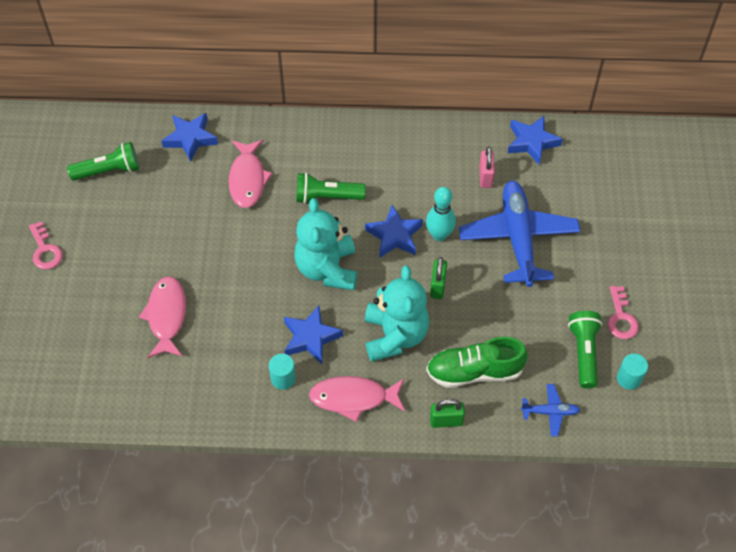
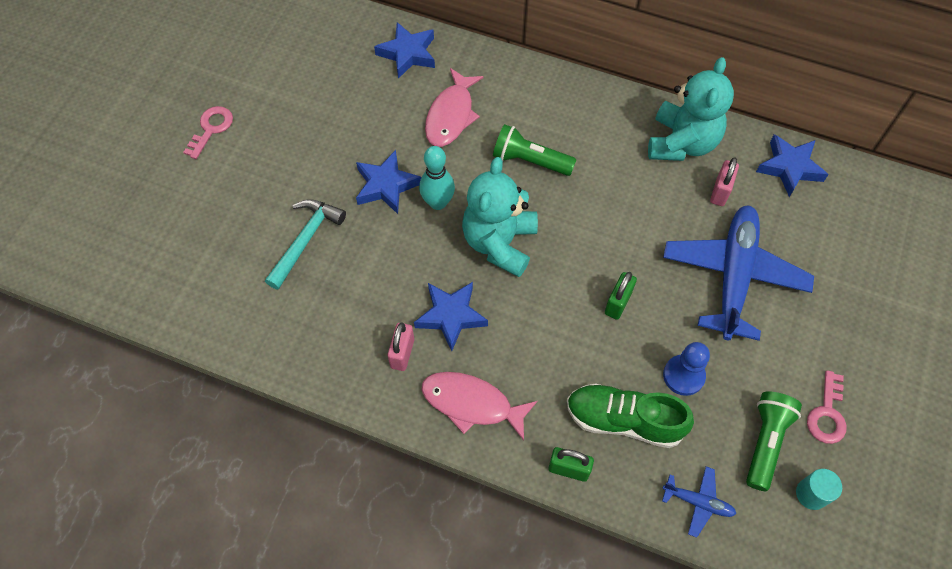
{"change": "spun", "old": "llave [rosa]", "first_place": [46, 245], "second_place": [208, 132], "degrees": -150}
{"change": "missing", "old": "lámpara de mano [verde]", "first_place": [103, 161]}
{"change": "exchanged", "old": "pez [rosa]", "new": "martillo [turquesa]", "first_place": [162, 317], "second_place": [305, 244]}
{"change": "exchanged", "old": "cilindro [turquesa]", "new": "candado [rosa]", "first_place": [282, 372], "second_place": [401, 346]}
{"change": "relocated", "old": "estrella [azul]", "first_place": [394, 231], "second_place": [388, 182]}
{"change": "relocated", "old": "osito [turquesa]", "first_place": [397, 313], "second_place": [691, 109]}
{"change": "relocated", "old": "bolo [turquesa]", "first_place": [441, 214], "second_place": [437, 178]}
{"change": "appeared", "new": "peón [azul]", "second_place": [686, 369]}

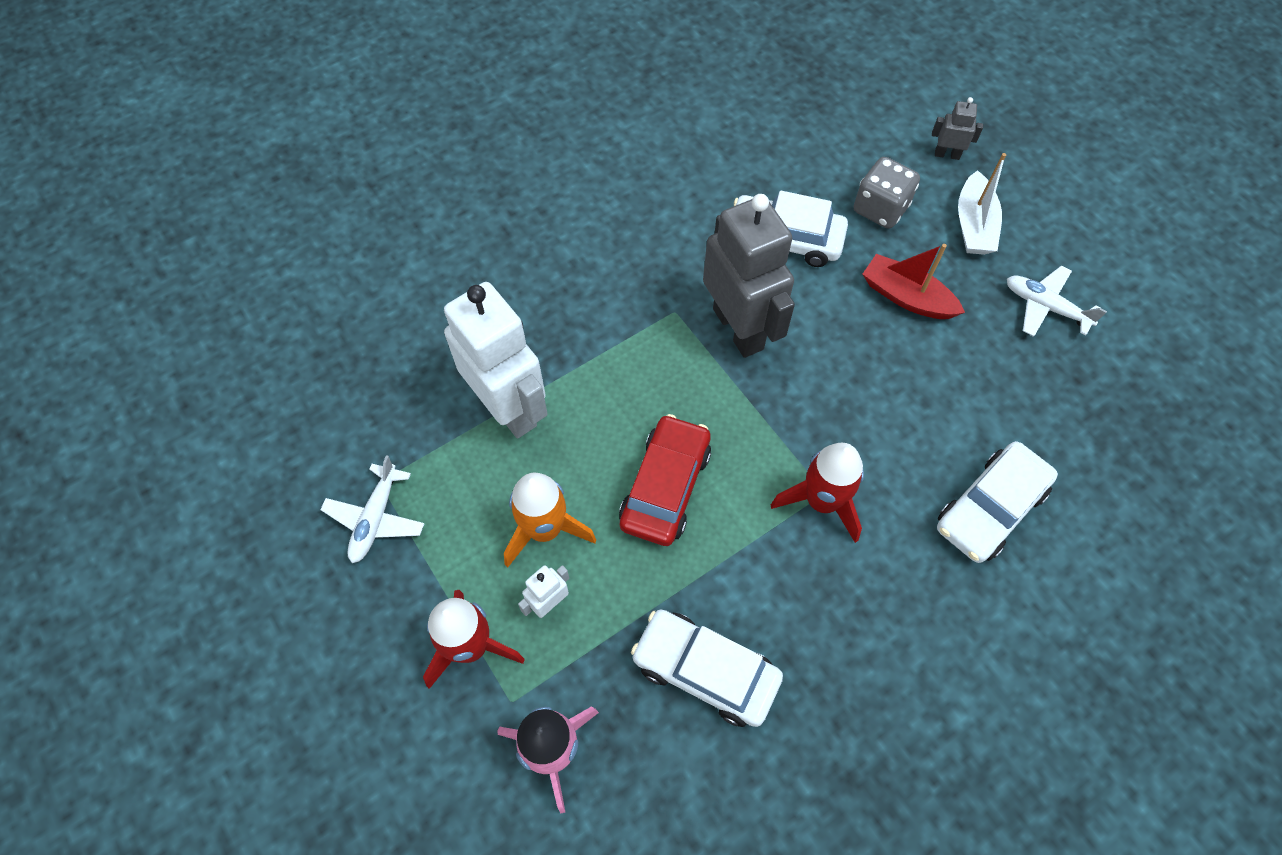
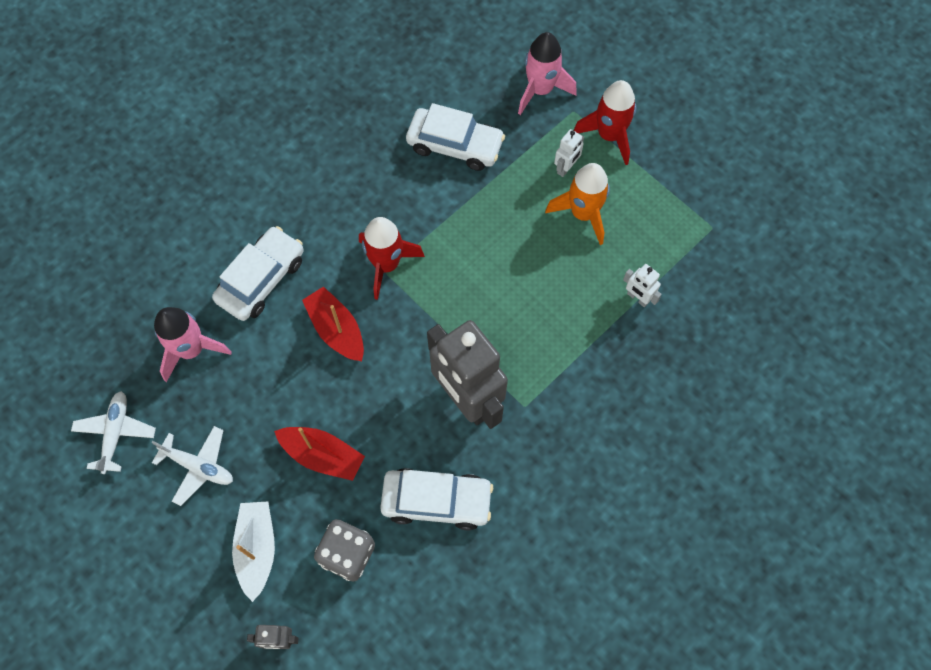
{"change": "relocated", "old": "avión [blanco]", "first_place": [372, 509], "second_place": [113, 432]}
{"change": "size", "old": "robot [blanco]", "first_place": [496, 360], "second_place": [642, 286], "factor": 0.42}
{"change": "missing", "old": "coche [rojo]", "first_place": [665, 480]}
{"change": "appeared", "new": "cohete [rosa]", "second_place": [193, 344]}
{"change": "appeared", "new": "barco [rojo]", "second_place": [333, 323]}

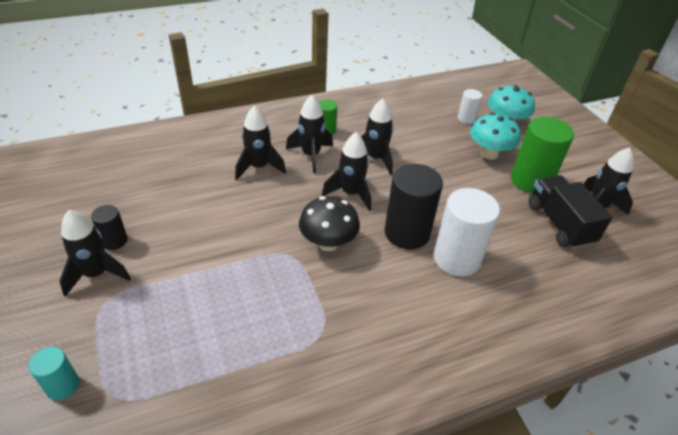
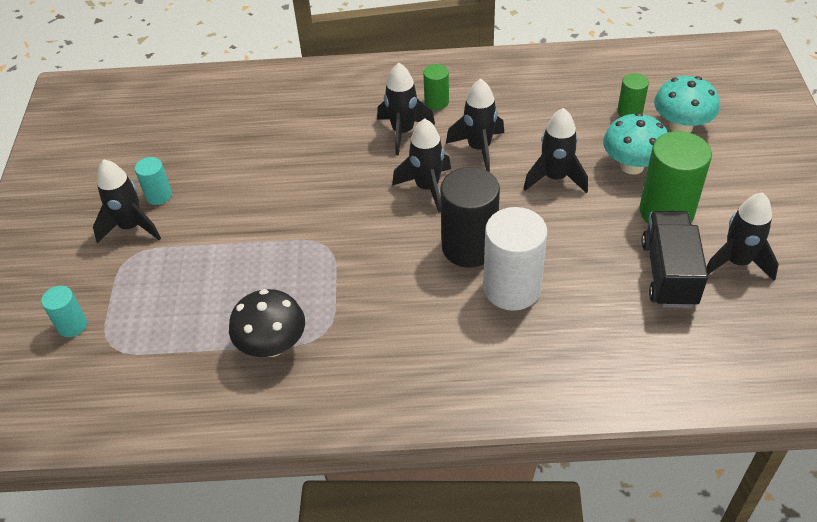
{"change": "colour", "old": "cilindro [negro]", "new": "cilindro [turquesa]", "first_place": [109, 227], "second_place": [153, 181]}
{"change": "relocated", "old": "cohete [negro]", "first_place": [260, 143], "second_place": [556, 150]}
{"change": "relocated", "old": "seta [negro]", "first_place": [329, 223], "second_place": [267, 323]}
{"change": "colour", "old": "cilindro [blanco]", "new": "cilindro [verde]", "first_place": [470, 106], "second_place": [633, 95]}

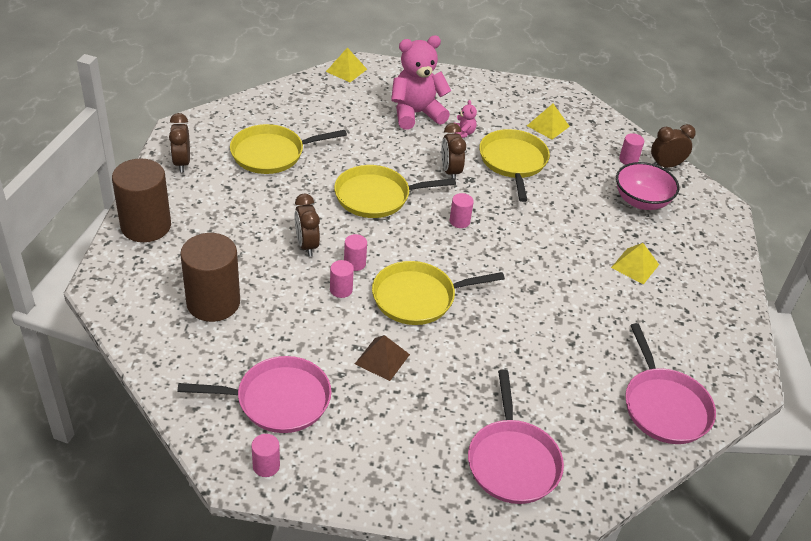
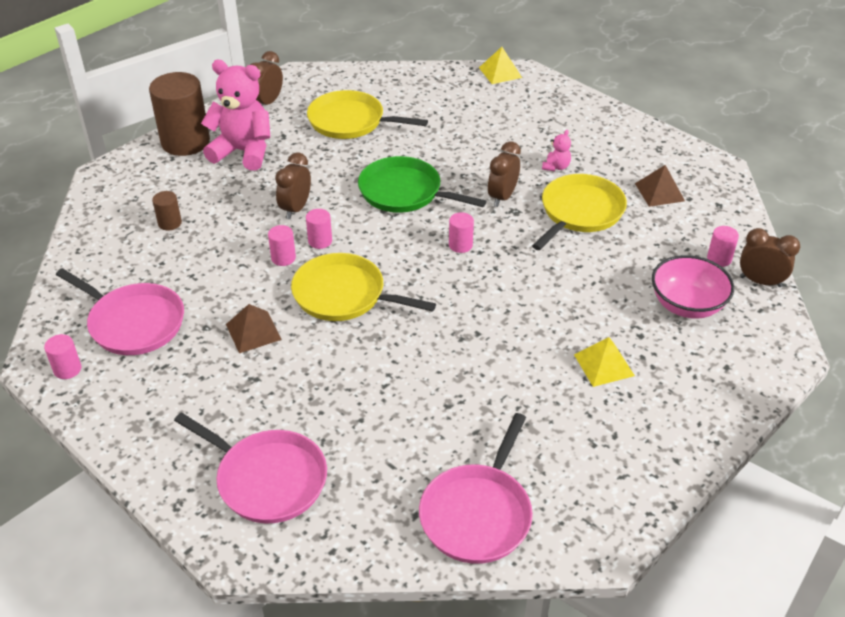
{"change": "size", "old": "cilindro [marrón]", "first_place": [210, 277], "second_place": [167, 210], "factor": 0.44}
{"change": "colour", "old": "sartén [amarillo]", "new": "sartén [verde]", "first_place": [395, 191], "second_place": [422, 184]}
{"change": "relocated", "old": "osito [rosa]", "first_place": [421, 83], "second_place": [235, 115]}
{"change": "spun", "old": "sartén [rosa]", "first_place": [516, 437], "second_place": [250, 467], "degrees": -90}
{"change": "colour", "old": "pirámide [amarillo]", "new": "pirámide [marrón]", "first_place": [548, 121], "second_place": [660, 186]}

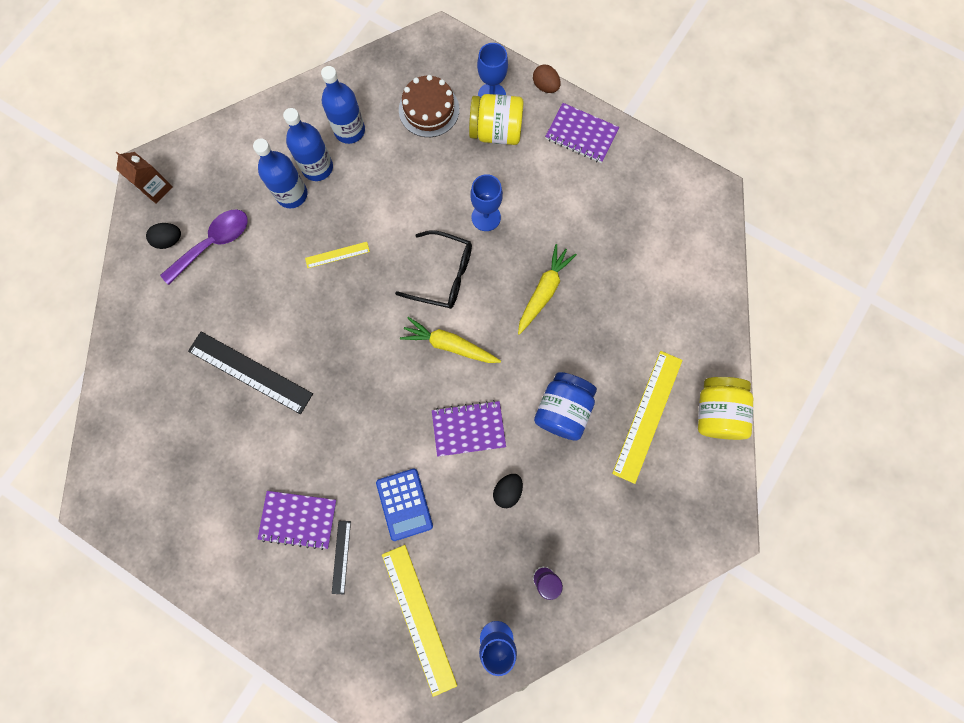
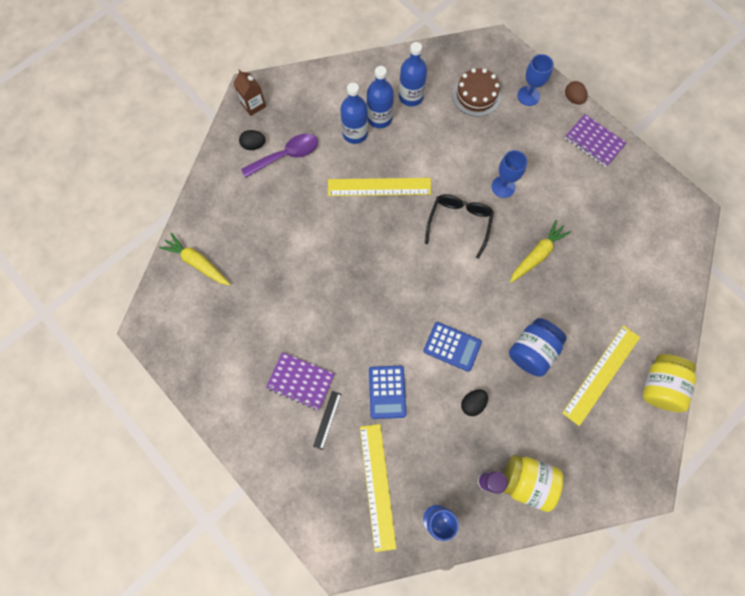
{"change": "missing", "old": "regla [negro]", "first_place": [250, 372]}
{"change": "size", "old": "regla [amarillo]", "first_place": [337, 255], "second_place": [380, 187], "factor": 2.01}
{"change": "spun", "old": "gafas [negro]", "first_place": [433, 270], "second_place": [459, 226], "degrees": -105}
{"change": "relocated", "old": "zanahoria [amarillo]", "first_place": [450, 340], "second_place": [195, 259]}
{"change": "exchanged", "old": "cuaderno [morado]", "new": "calculadora [azul]", "first_place": [469, 428], "second_place": [452, 347]}
{"change": "relocated", "old": "tarro [amarillo]", "first_place": [496, 119], "second_place": [533, 483]}

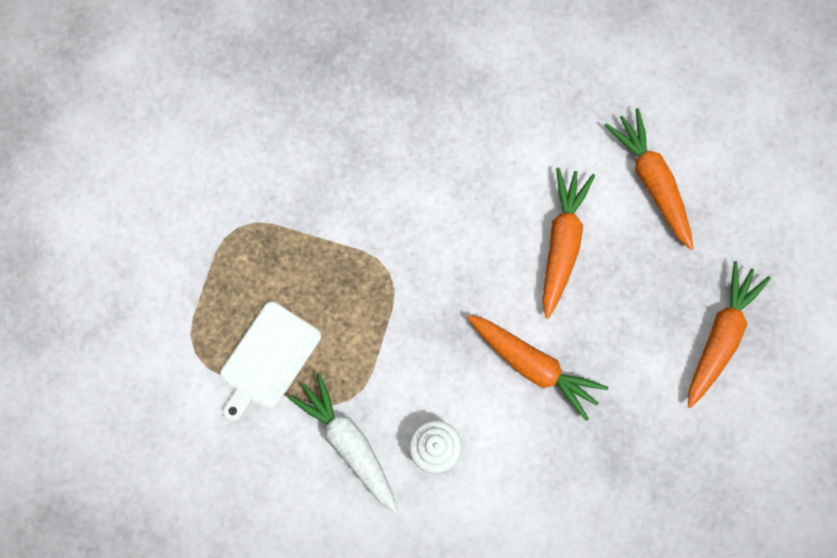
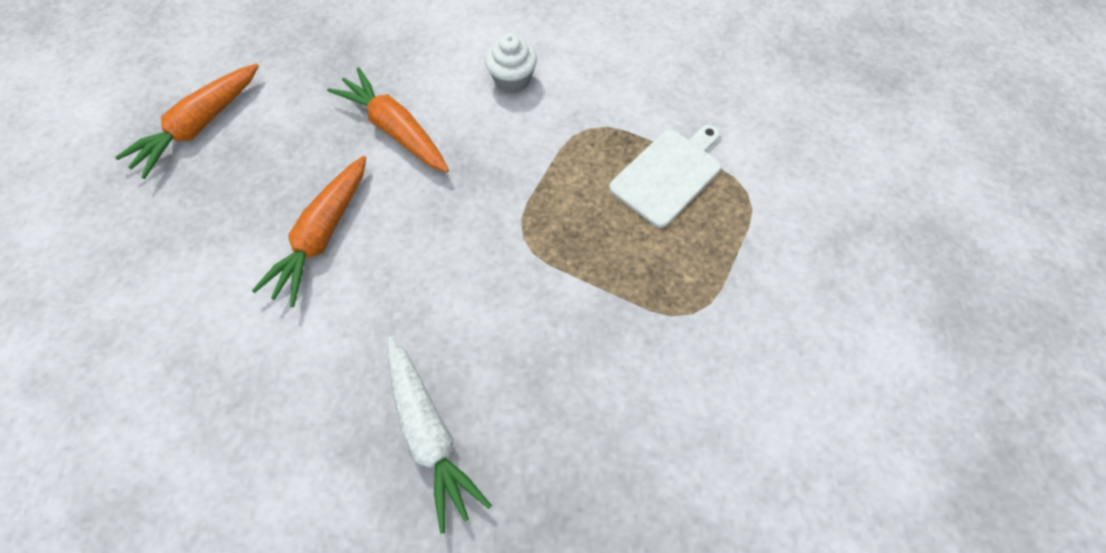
{"change": "relocated", "old": "zanahoria [blanco]", "first_place": [342, 443], "second_place": [440, 435]}
{"change": "missing", "old": "zanahoria [naranja]", "first_place": [648, 179]}

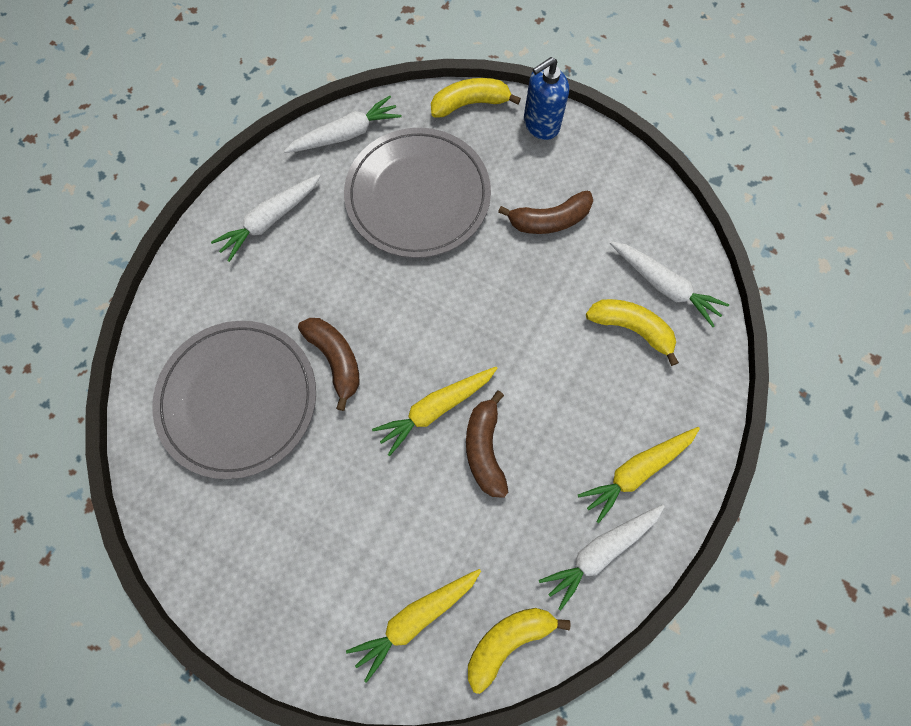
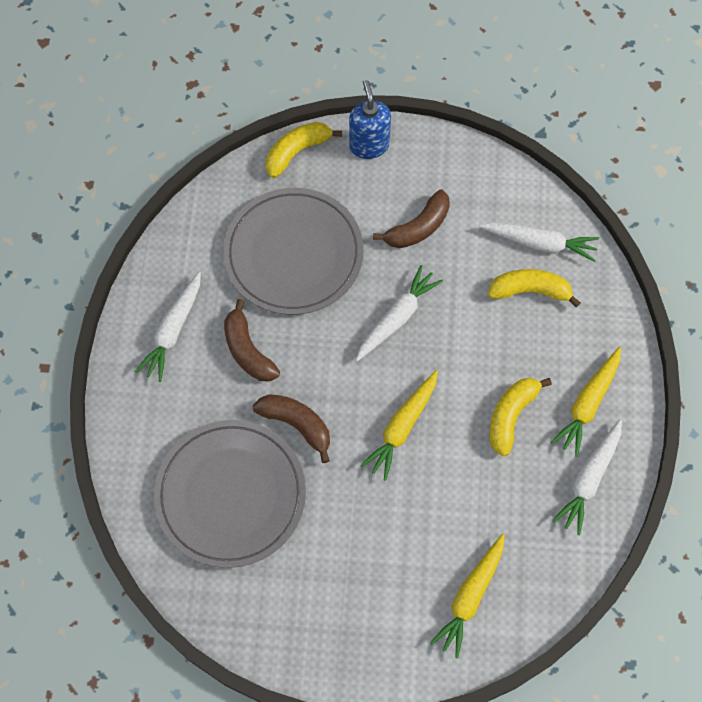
{"change": "relocated", "old": "zanahoria [blanco]", "first_place": [342, 124], "second_place": [399, 313]}
{"change": "relocated", "old": "plátano [marrón]", "first_place": [487, 444], "second_place": [252, 340]}
{"change": "relocated", "old": "plátano [amarillo]", "first_place": [519, 651], "second_place": [520, 417]}
{"change": "spun", "old": "dispensador de jabón [azul]", "first_place": [546, 98], "second_place": [370, 119], "degrees": 135}

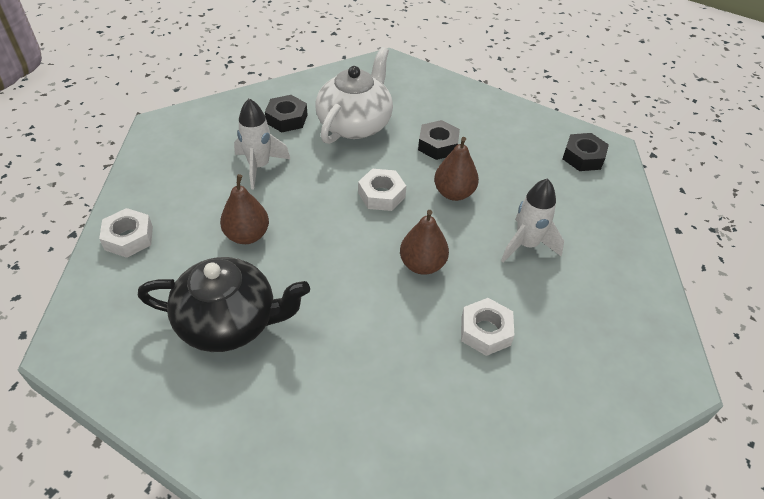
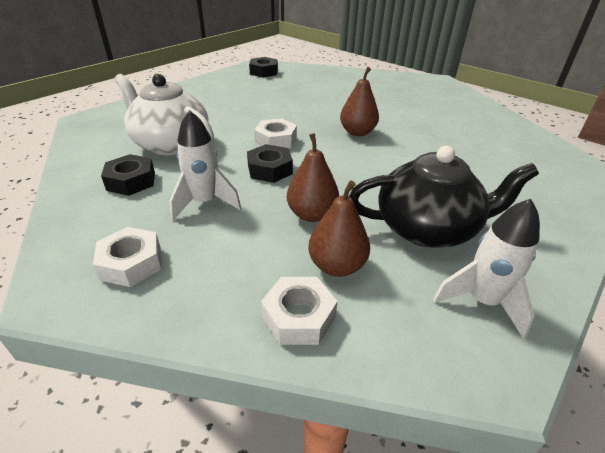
{"change": "spun", "old": "tetera [negro]", "first_place": [224, 304], "second_place": [444, 197], "degrees": 75}
{"change": "relocated", "old": "tuerca [negro]", "first_place": [439, 140], "second_place": [270, 163]}
{"change": "relocated", "old": "pera [marrón]", "first_place": [456, 169], "second_place": [339, 228]}
{"change": "relocated", "old": "tuerca [blanco]", "first_place": [487, 327], "second_place": [127, 257]}
{"change": "relocated", "old": "cohete [blanco]", "first_place": [532, 220], "second_place": [486, 269]}

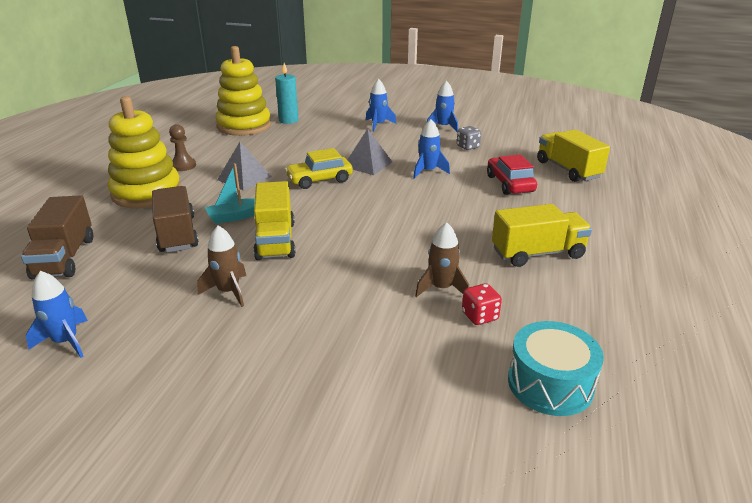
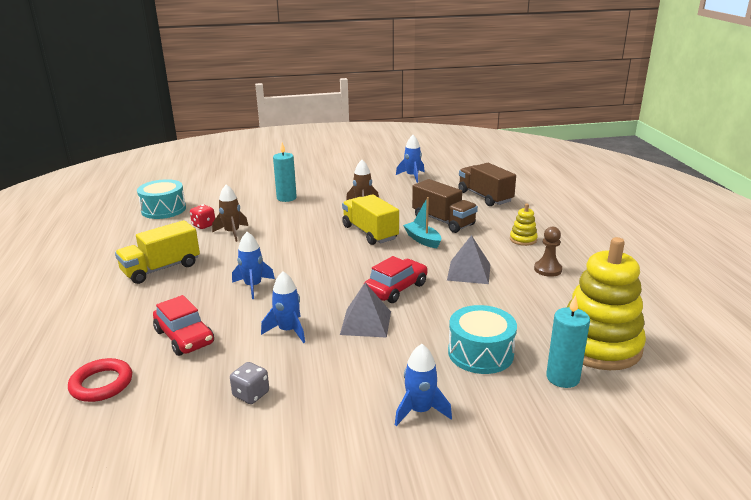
{"change": "size", "old": "juguete apilable [amarillo]", "first_place": [144, 152], "second_place": [524, 225], "factor": 0.43}
{"change": "spun", "old": "barco [turquesa]", "first_place": [230, 193], "second_place": [422, 222], "degrees": -75}
{"change": "colour", "old": "coche [amarillo]", "new": "coche [rojo]", "first_place": [319, 168], "second_place": [395, 279]}
{"change": "relocated", "old": "cohete [azul]", "first_place": [442, 106], "second_place": [253, 265]}
{"change": "exchanged", "old": "camión [amarillo]", "new": "anillo [rojo]", "first_place": [573, 155], "second_place": [100, 380]}
{"change": "appeared", "new": "vela [turquesa]", "second_place": [285, 172]}
{"change": "appeared", "new": "tambor [turquesa]", "second_place": [482, 339]}

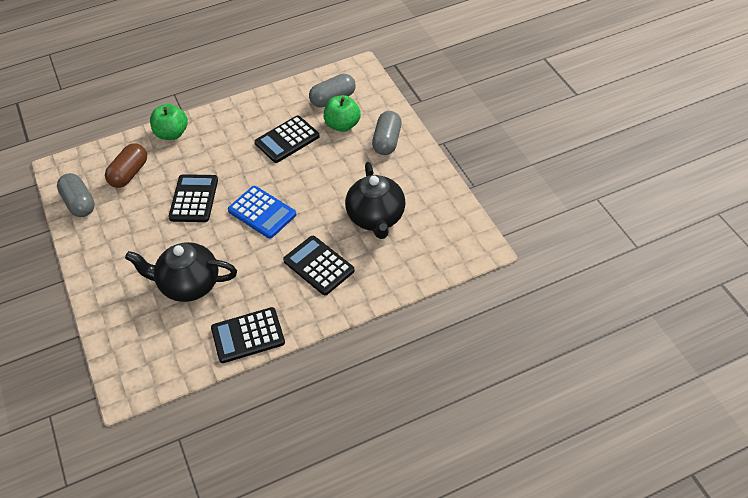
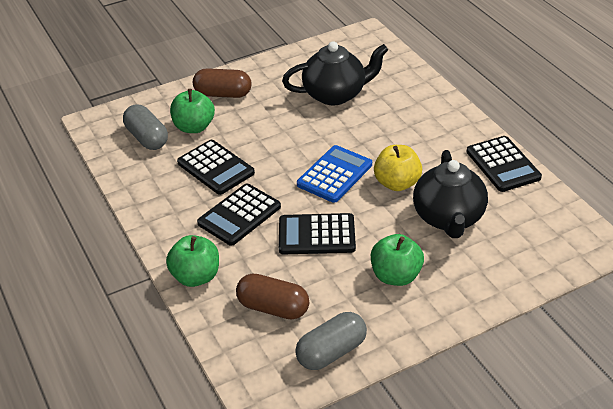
{"change": "relocated", "old": "calculadora [negro]", "first_place": [319, 265], "second_place": [239, 215]}
{"change": "colour", "old": "cápsula [gris]", "new": "cápsula [marrón]", "first_place": [387, 133], "second_place": [222, 83]}
{"change": "appeared", "new": "manzana [verde]", "second_place": [397, 260]}
{"change": "appeared", "new": "manzana [amarillo]", "second_place": [398, 168]}

